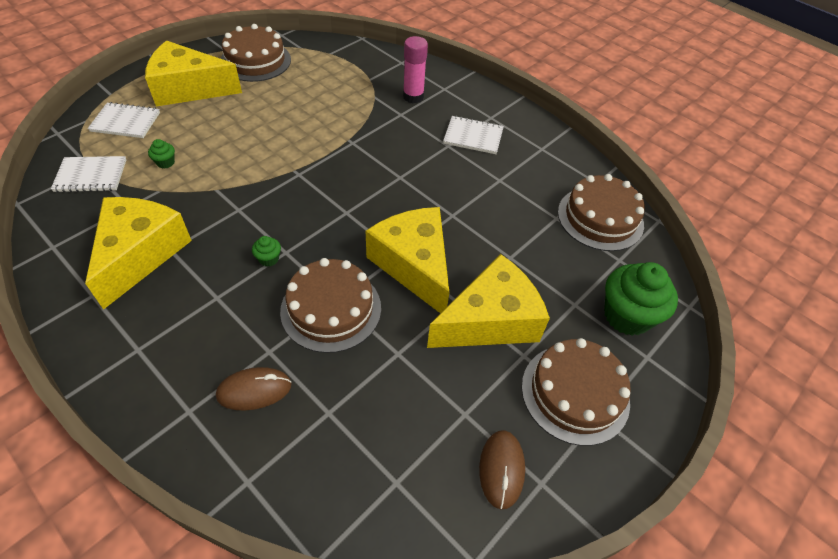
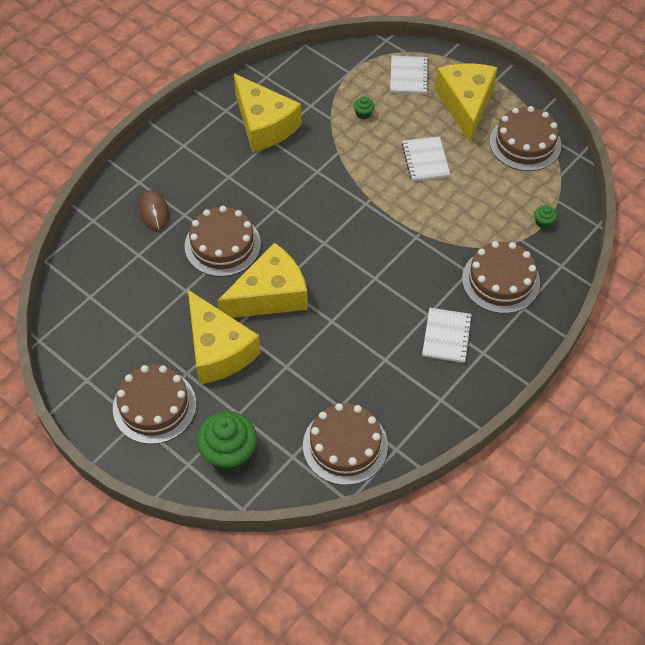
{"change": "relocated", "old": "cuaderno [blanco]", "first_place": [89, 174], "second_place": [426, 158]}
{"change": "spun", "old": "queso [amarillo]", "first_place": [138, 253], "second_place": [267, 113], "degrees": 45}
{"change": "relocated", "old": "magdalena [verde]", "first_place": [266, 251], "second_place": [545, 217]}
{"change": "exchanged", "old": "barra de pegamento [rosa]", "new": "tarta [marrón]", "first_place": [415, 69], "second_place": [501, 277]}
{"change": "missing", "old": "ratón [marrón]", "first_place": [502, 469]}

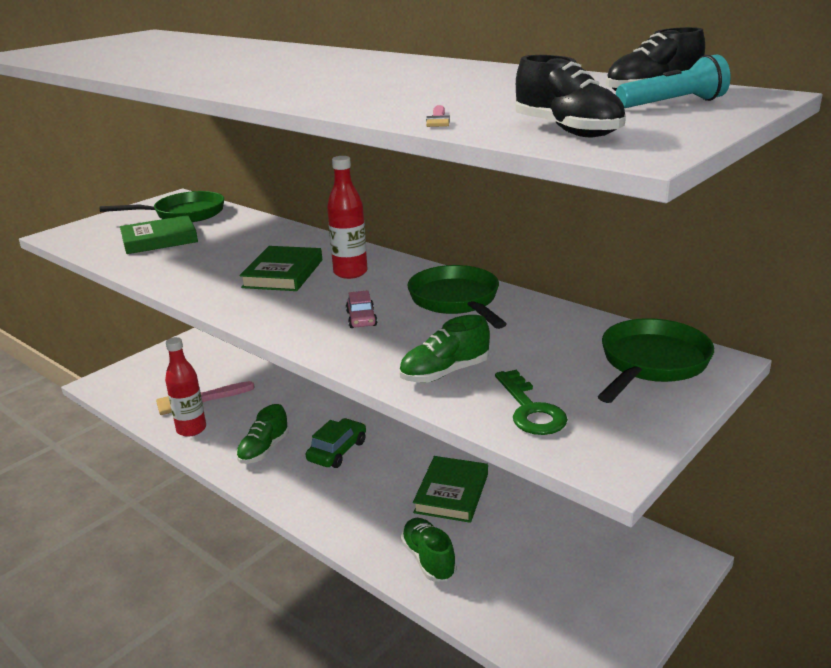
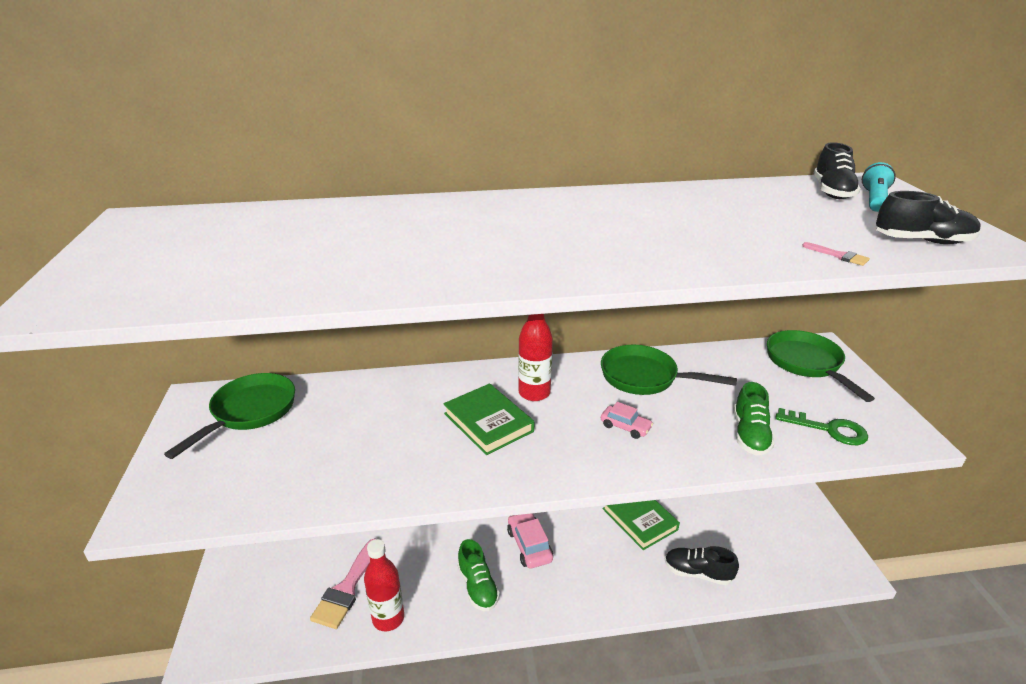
{"change": "missing", "old": "libro [verde]", "first_place": [159, 234]}
{"change": "colour", "old": "coche [verde]", "new": "coche [rosa]", "first_place": [336, 443], "second_place": [530, 541]}
{"change": "colour", "old": "zapato [verde]", "new": "zapato [negro]", "first_place": [429, 549], "second_place": [702, 565]}

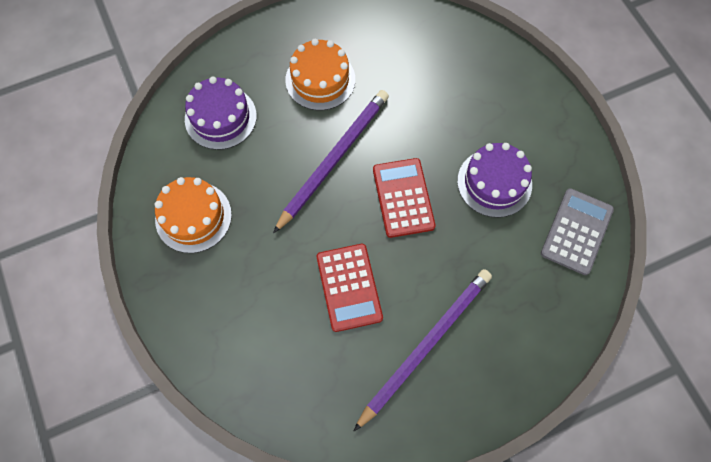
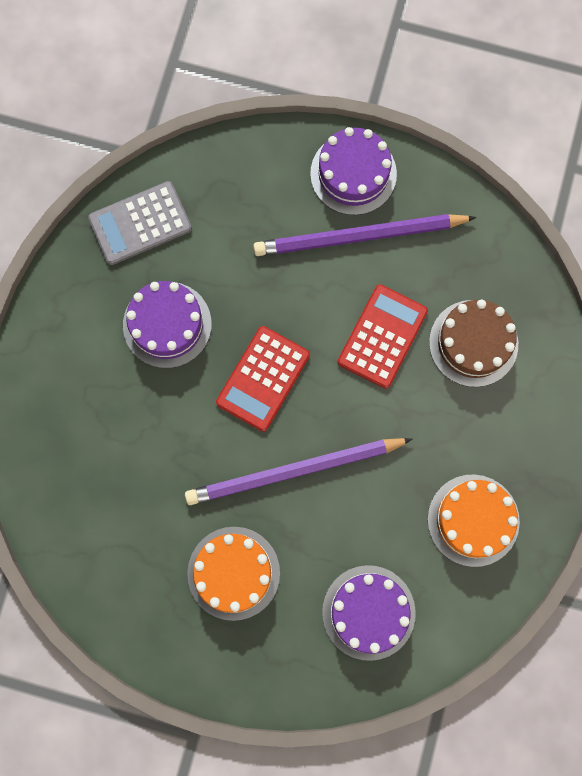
{"change": "appeared", "new": "tarta [morado]", "second_place": [353, 171]}
{"change": "appeared", "new": "tarta [marrón]", "second_place": [473, 343]}

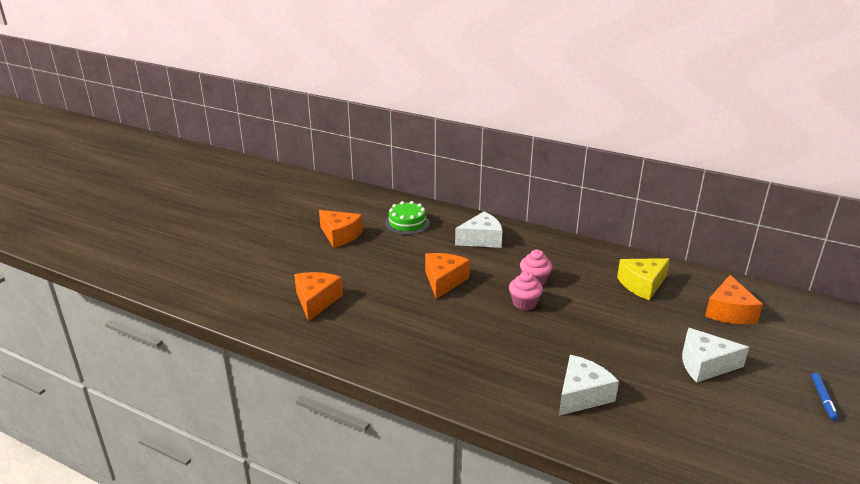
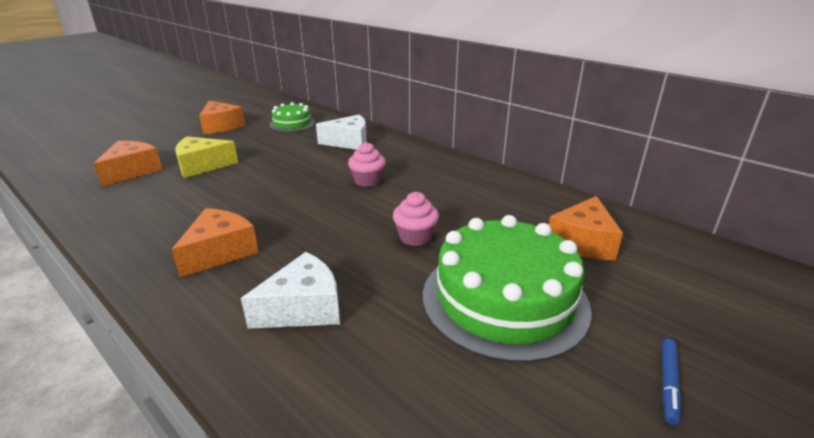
{"change": "relocated", "old": "queso [naranja]", "first_place": [447, 276], "second_place": [215, 243]}
{"change": "relocated", "old": "magdalena [rosa]", "first_place": [526, 290], "second_place": [416, 219]}
{"change": "relocated", "old": "queso [amarillo]", "first_place": [643, 279], "second_place": [206, 157]}
{"change": "exchanged", "old": "queso [blanco]", "new": "tarta [verde]", "first_place": [715, 355], "second_place": [507, 289]}

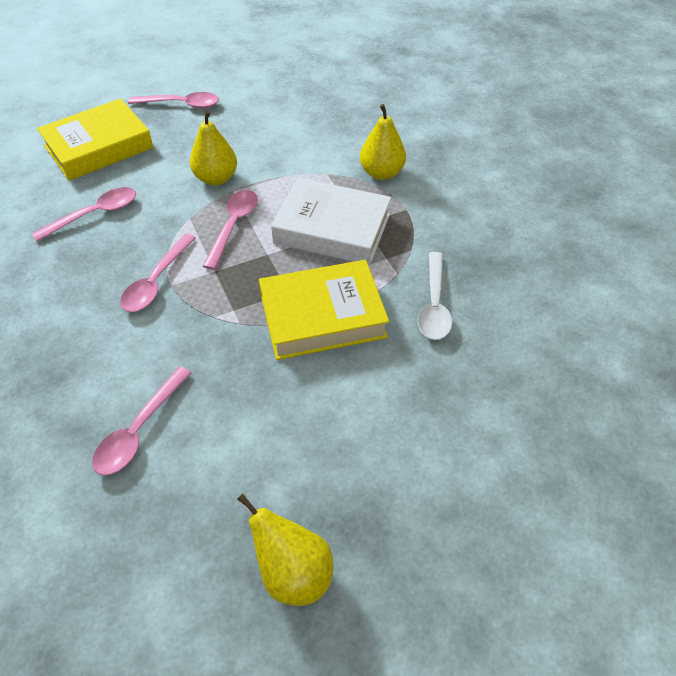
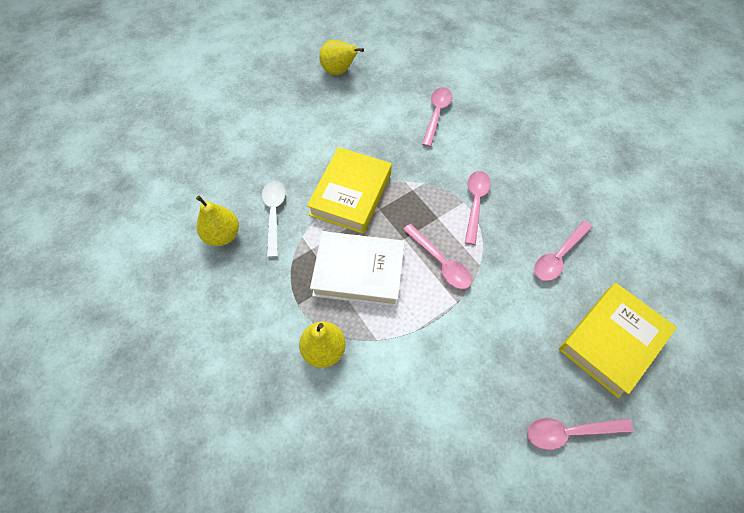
{"change": "relocated", "old": "pera [amarillo]", "first_place": [213, 147], "second_place": [217, 221]}
{"change": "spun", "old": "cuchara [rosa]", "first_place": [230, 230], "second_place": [437, 256], "degrees": -45}
{"change": "spun", "old": "libro [amarillo]", "first_place": [324, 310], "second_place": [349, 190], "degrees": -45}

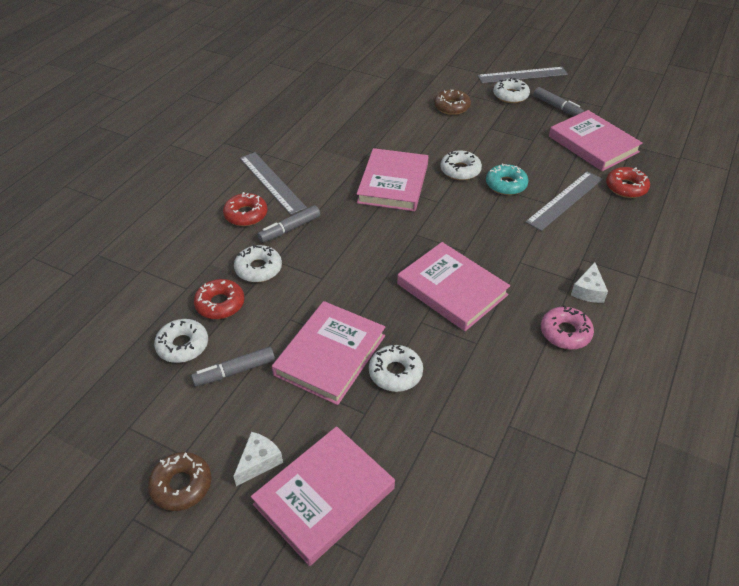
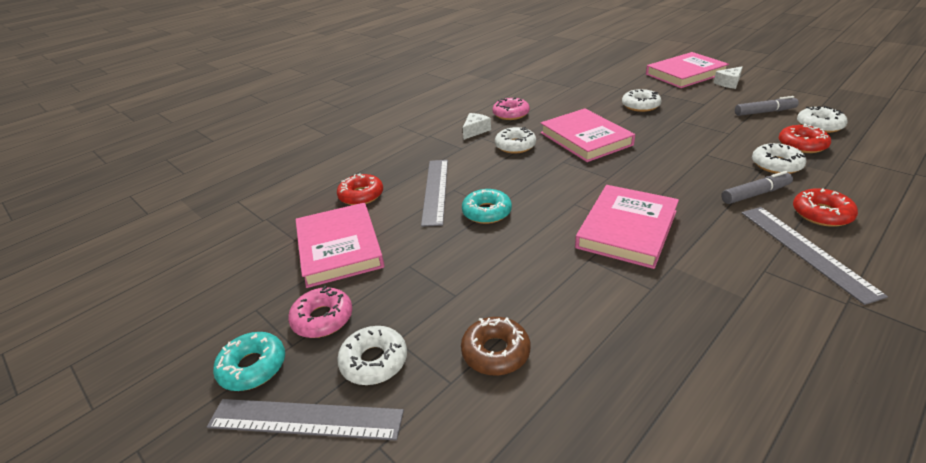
{"change": "missing", "old": "rosquilla [marrón]", "first_place": [180, 481]}
{"change": "missing", "old": "libro [rosa]", "first_place": [328, 353]}
{"change": "relocated", "old": "rosquilla [blanco]", "first_place": [461, 165], "second_place": [515, 140]}
{"change": "spun", "old": "regla [gris]", "first_place": [564, 201], "second_place": [434, 193], "degrees": -60}
{"change": "exchanged", "old": "rotulador [gris]", "new": "rosquilla [rosa]", "first_place": [559, 101], "second_place": [320, 311]}
{"change": "appeared", "new": "rosquilla [turquesa]", "second_place": [249, 361]}

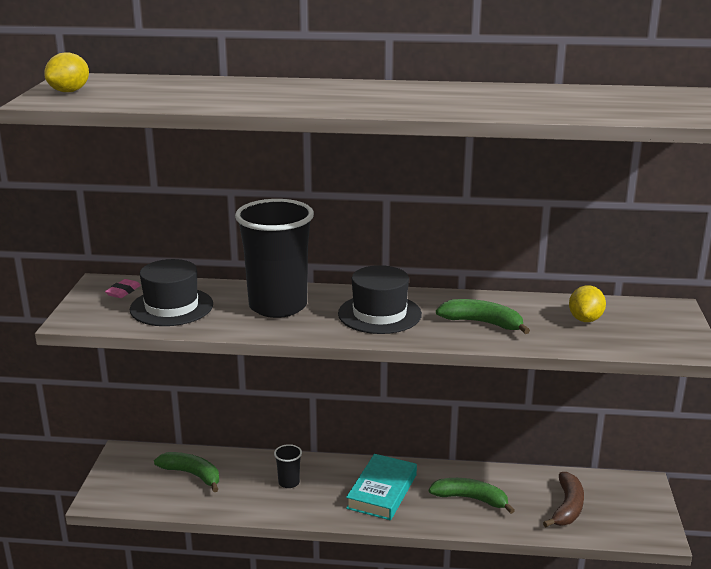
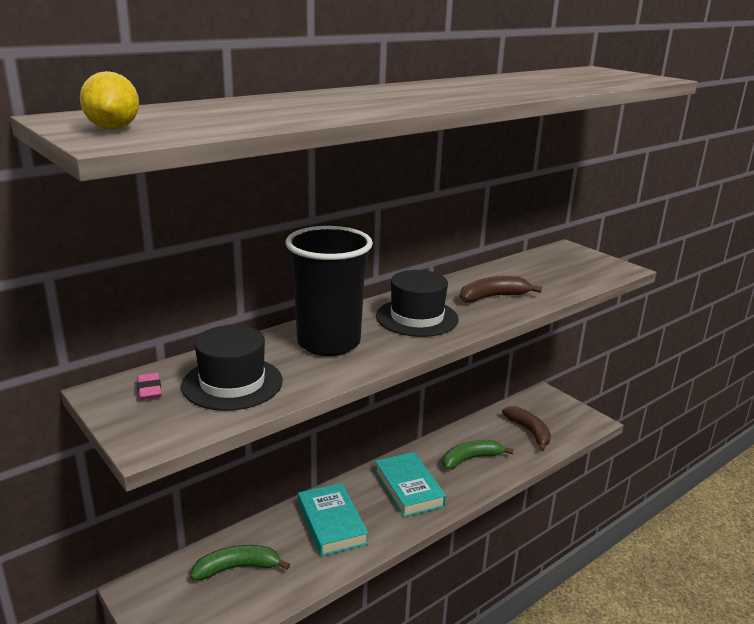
{"change": "exchanged", "old": "vaso [negro]", "new": "libro [turquesa]", "first_place": [288, 466], "second_place": [333, 519]}
{"change": "colour", "old": "plátano [verde]", "new": "plátano [marrón]", "first_place": [483, 316], "second_place": [501, 289]}
{"change": "missing", "old": "limón [amarillo]", "first_place": [587, 303]}

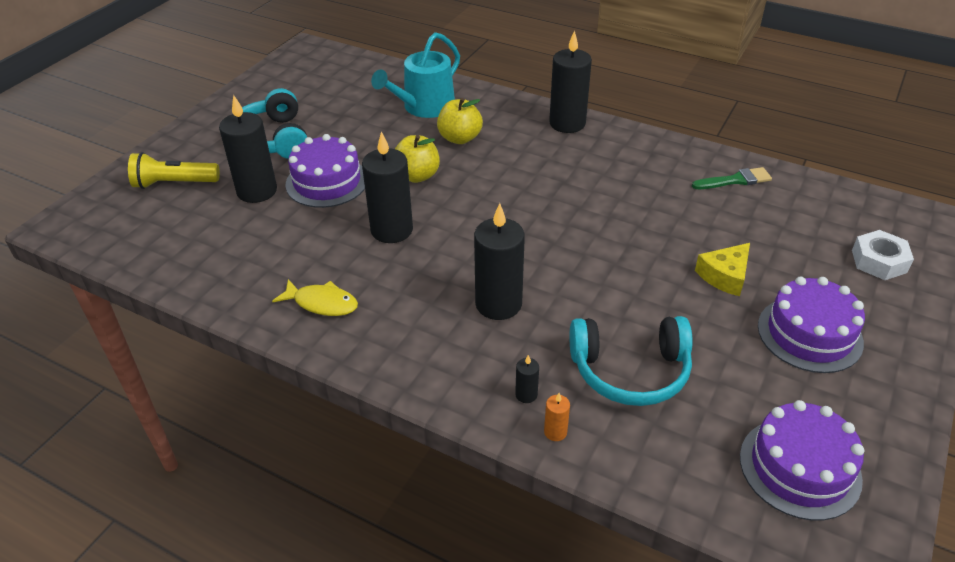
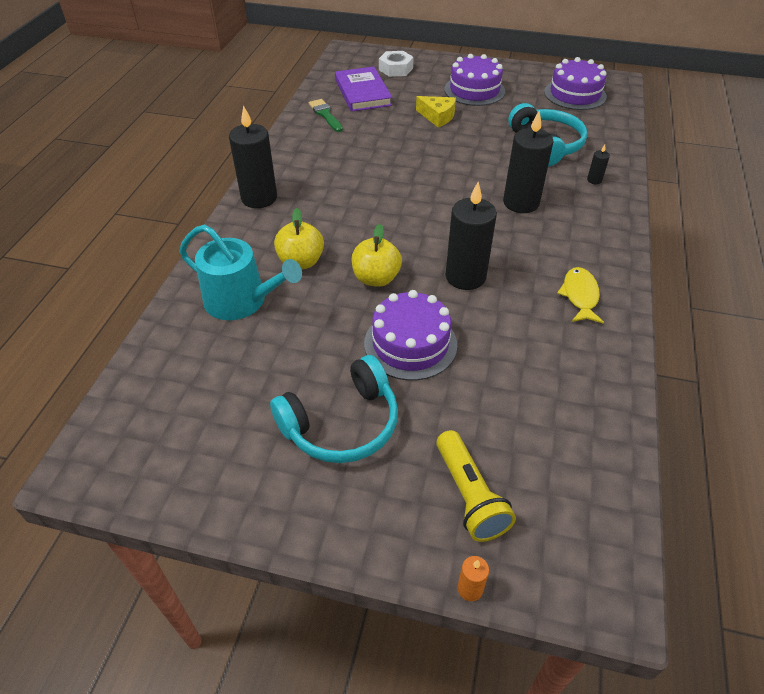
{"change": "missing", "old": "vela [negro]", "first_place": [248, 148]}
{"change": "relocated", "old": "vela [naranja]", "first_place": [557, 417], "second_place": [473, 578]}
{"change": "appeared", "new": "libro [morado]", "second_place": [363, 89]}

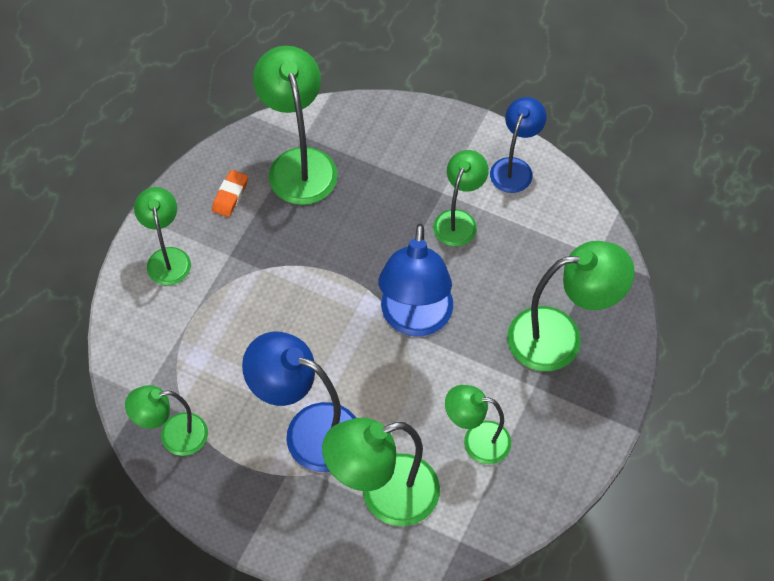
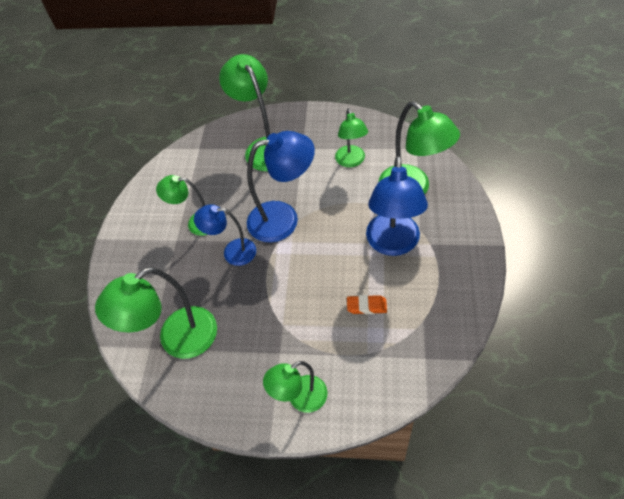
{"change": "missing", "old": "lámpara [verde]", "first_place": [166, 420]}
{"change": "relocated", "old": "goma de borrar [naranja]", "first_place": [230, 193], "second_place": [367, 304]}
{"change": "relocated", "old": "lámpara [azul]", "first_place": [518, 145], "second_place": [225, 235]}

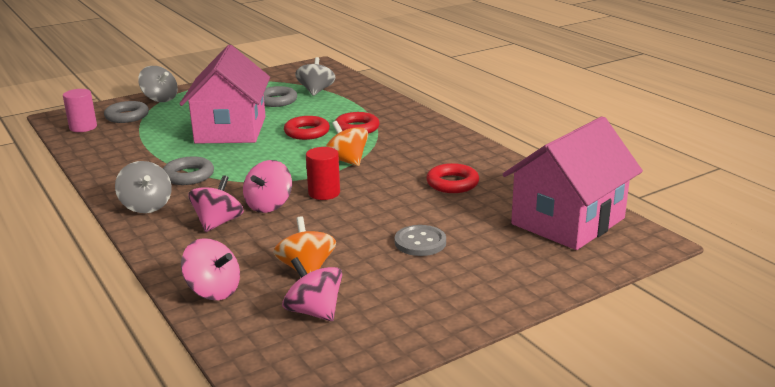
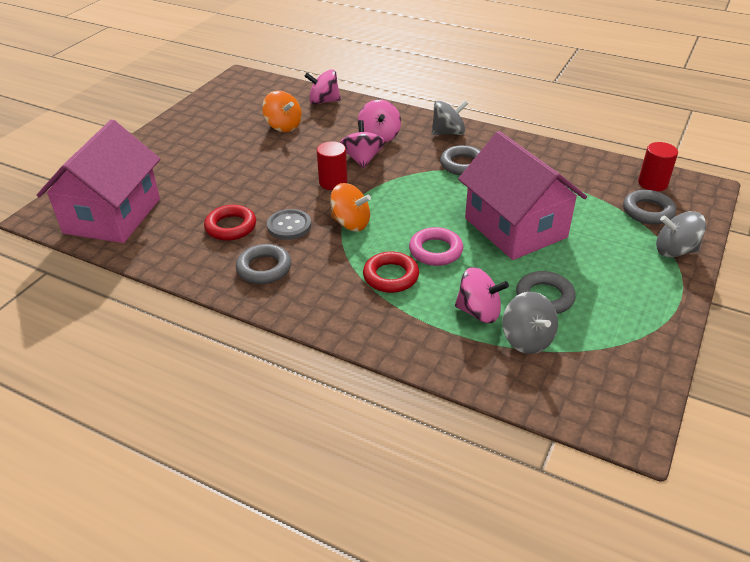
{"change": "colour", "old": "cilindro [rosa]", "new": "cilindro [rojo]", "first_place": [80, 110], "second_place": [658, 166]}
{"change": "spun", "old": "peonza [gris]", "first_place": [143, 187], "second_place": [450, 117], "degrees": 135}
{"change": "relocated", "old": "peonza [rosa]", "first_place": [312, 289], "second_place": [482, 295]}
{"change": "colour", "old": "anillo [rojo]", "new": "anillo [rosa]", "first_place": [307, 128], "second_place": [436, 246]}
{"change": "relocated", "old": "botón [gris]", "first_place": [420, 240], "second_place": [289, 224]}
{"change": "appeared", "new": "anillo [gris]", "second_place": [263, 264]}

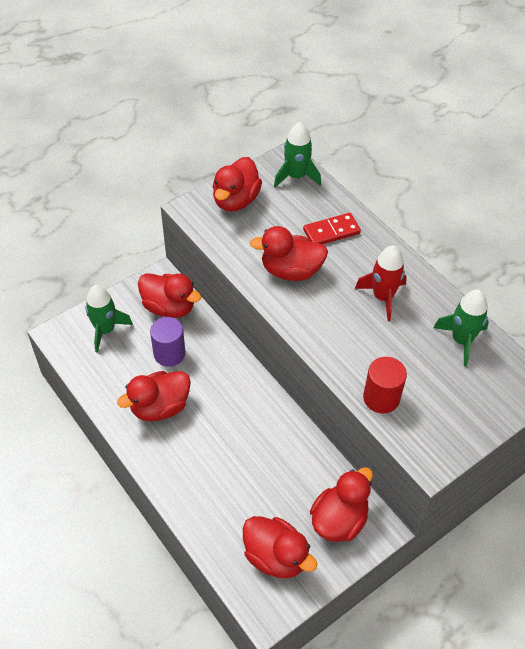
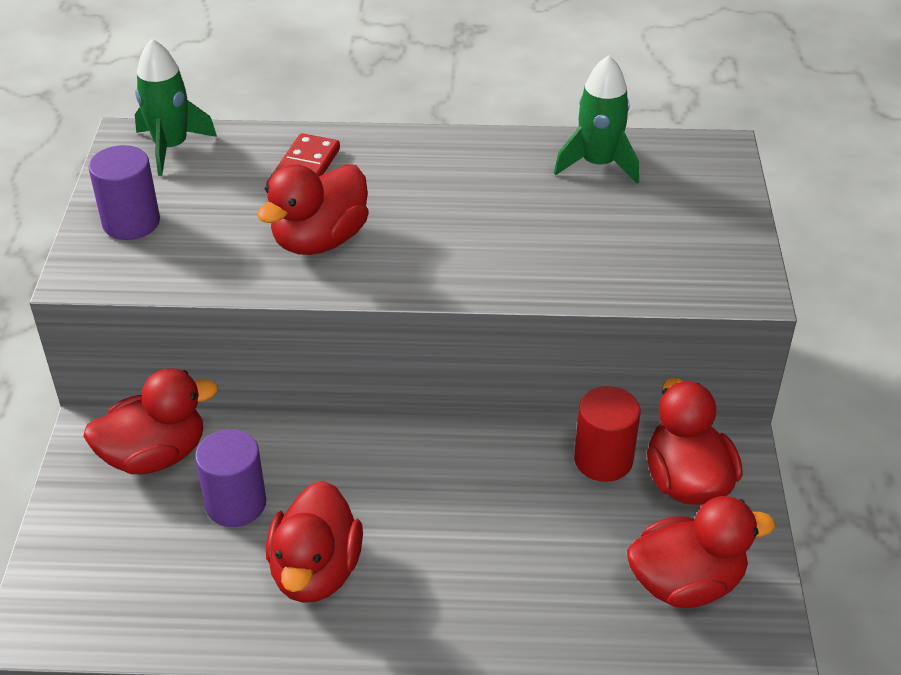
{"change": "missing", "old": "cohete [verde]", "first_place": [109, 319]}
{"change": "exchanged", "old": "pato [rojo]", "new": "cilindro [morado]", "first_place": [237, 184], "second_place": [124, 192]}
{"change": "missing", "old": "cohete [rojo]", "first_place": [381, 283]}
{"change": "relocated", "old": "cilindro [rojo]", "first_place": [385, 385], "second_place": [607, 434]}

